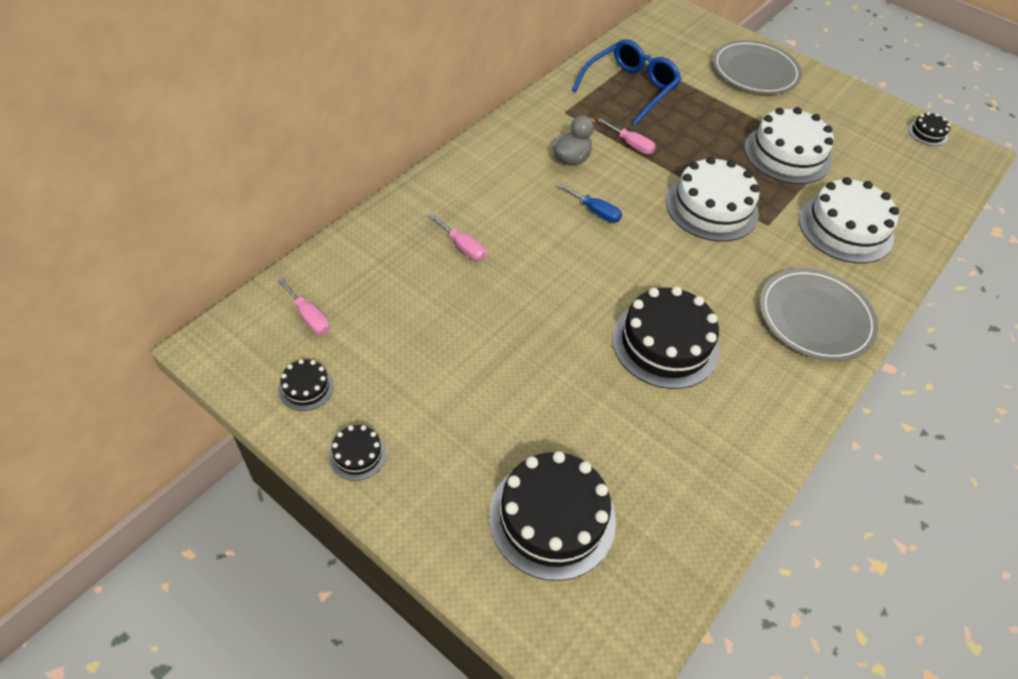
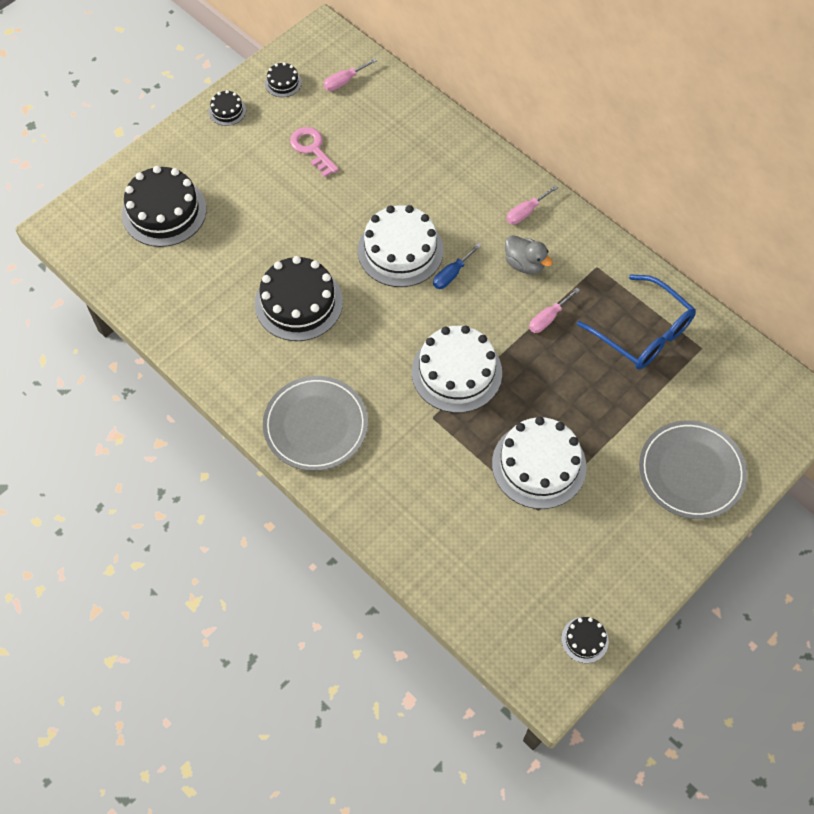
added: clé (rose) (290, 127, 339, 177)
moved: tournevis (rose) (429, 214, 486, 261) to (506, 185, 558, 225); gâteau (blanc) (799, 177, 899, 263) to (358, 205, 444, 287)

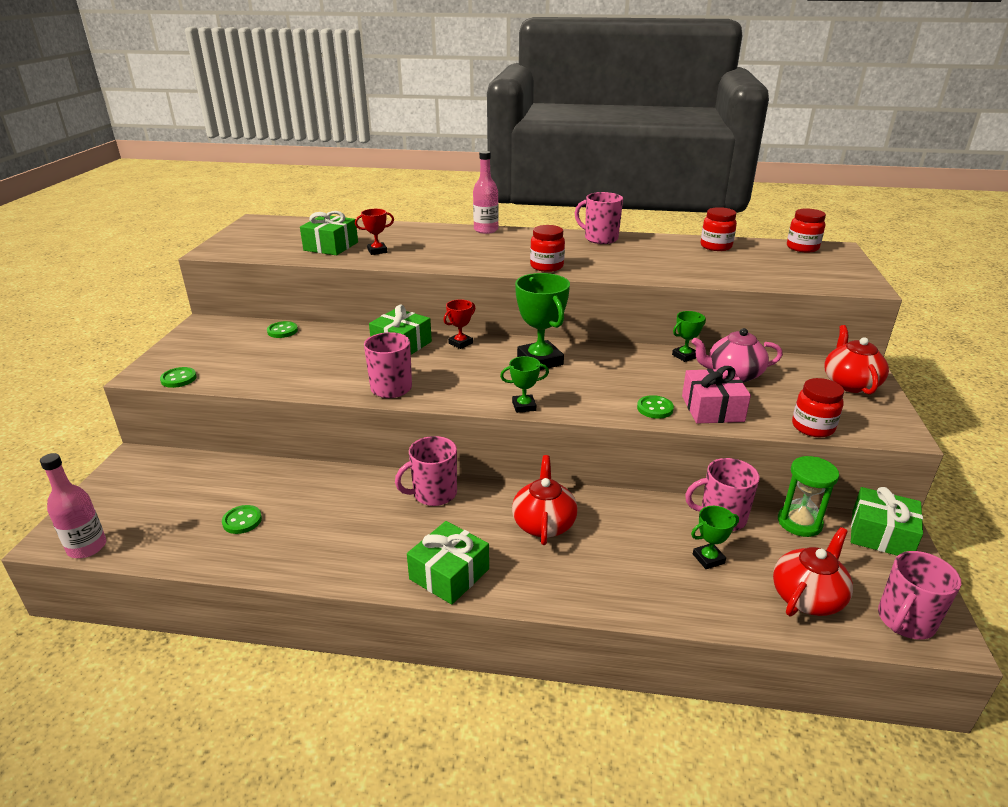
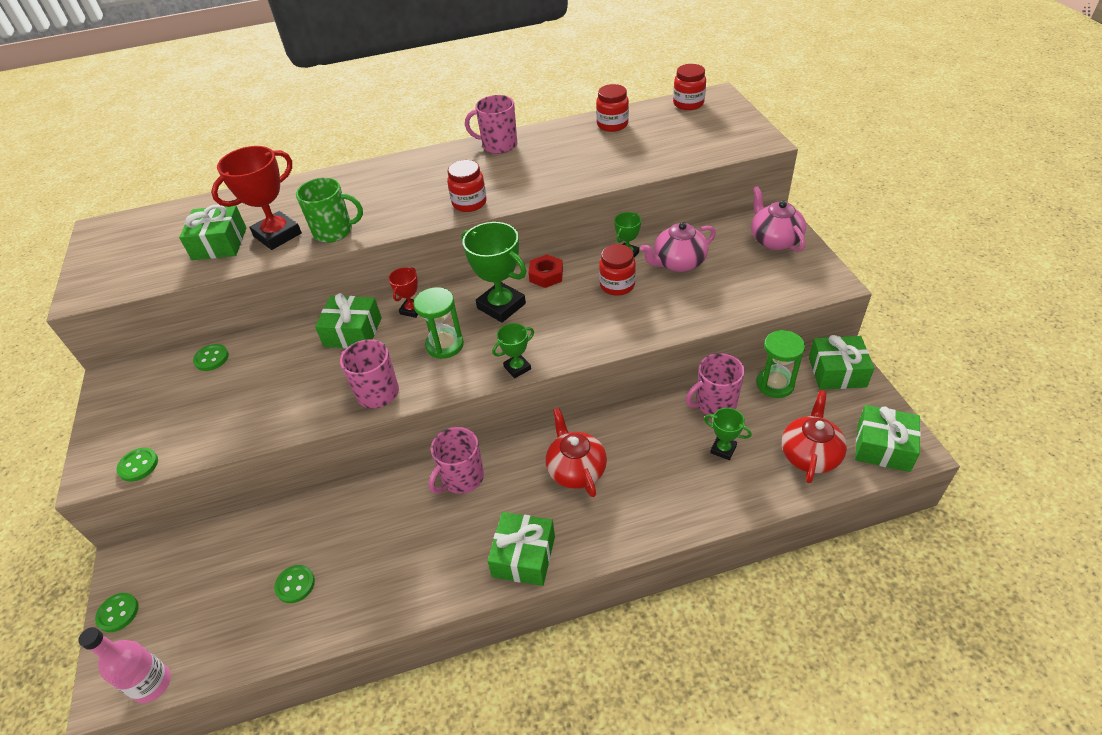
removed: bouteille (rose) (473, 151, 499, 234); cadeau (rose) (682, 366, 751, 424)
added: tasse (vert) (296, 178, 363, 243); sablier (vert) (414, 287, 464, 359); écrou (rouge) (528, 254, 563, 288)
moved: bouton (vert) (637, 395, 674, 419) to (95, 593, 138, 632); bocal (rouge) (792, 378, 844, 437) to (599, 244, 636, 296)
replaced: tasse (rose) (878, 551, 961, 640) to cadeau (vert) (855, 405, 921, 472)
recoloured: théière (rouge) (824, 325, 889, 395) to théière (rose) (751, 186, 806, 252)
turned: trophée (vert) (691, 506, 739, 569) = (704, 408, 752, 460) 75 degrees clockwise
resized: trophée (rouge) (355, 209, 394, 255) = (211, 146, 302, 250) x1.89

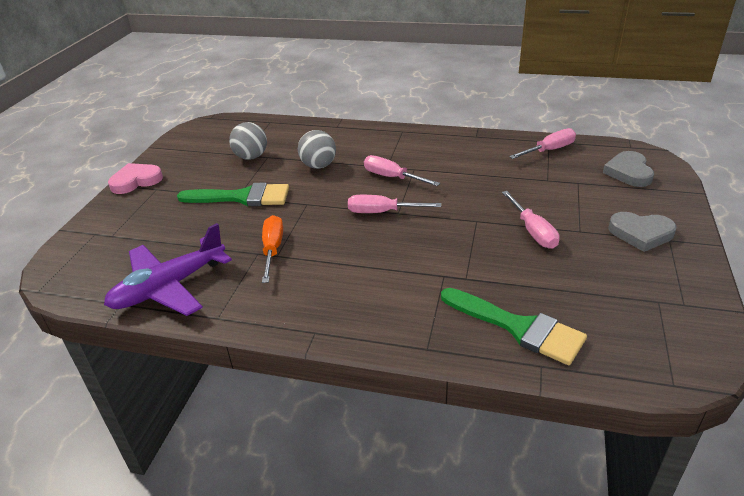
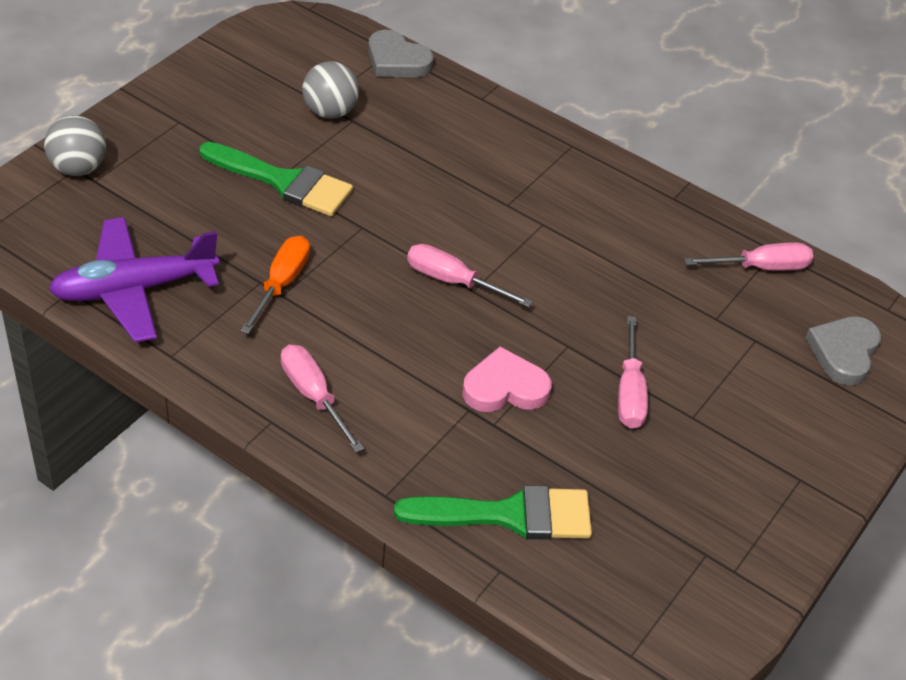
moved: cœur (rose) (108, 163, 163, 194) to (462, 347, 551, 412); balle (gris) (298, 130, 336, 169) to (44, 115, 106, 176); tournevis (rose) (364, 155, 440, 186) to (281, 344, 364, 453); cœur (gris) (608, 212, 677, 252) to (368, 30, 433, 77)
turned: pinceau (vert) (441, 288, 587, 365) = (394, 485, 592, 540) 60 degrees counterclockwise

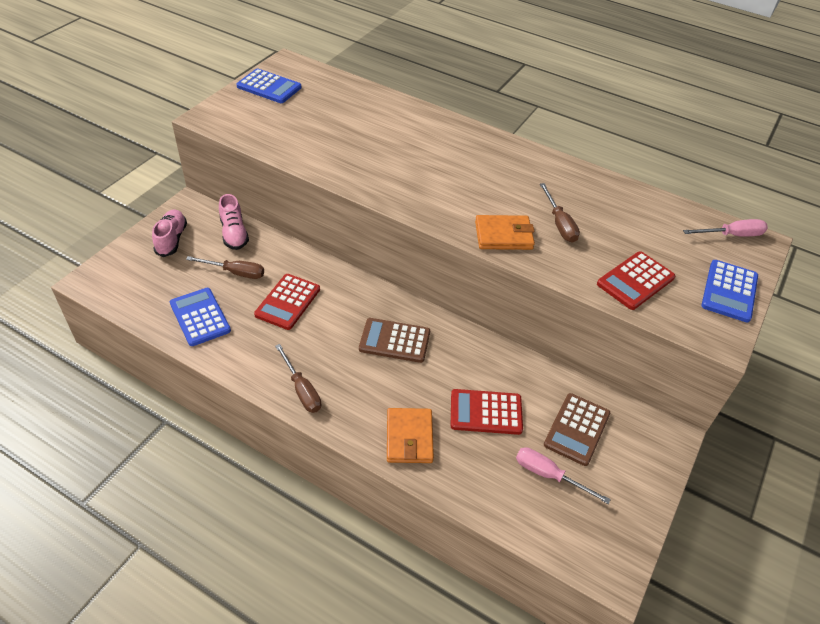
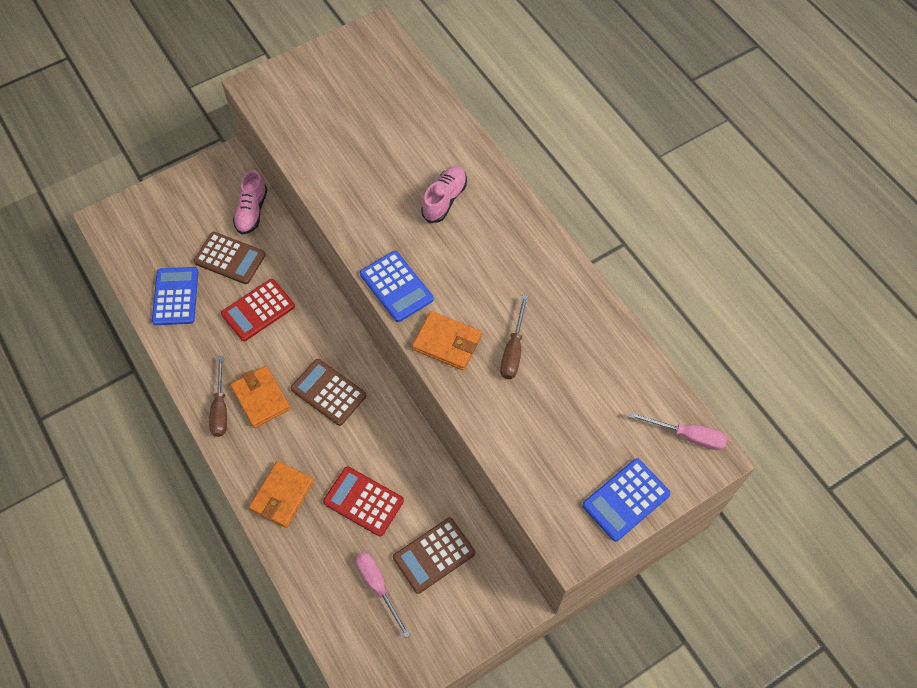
removed: calculatrice (rouge) (597, 251, 675, 310)
added: portefeuille (orange) (230, 366, 290, 428)
moved: chaussure (rose) (152, 209, 187, 257) to (421, 166, 467, 223); calculatrice (bleu) (237, 69, 301, 103) to (360, 251, 434, 322)
replaced: tournevis (marron) (186, 256, 264, 279) to calculatrice (marron) (193, 232, 266, 284)

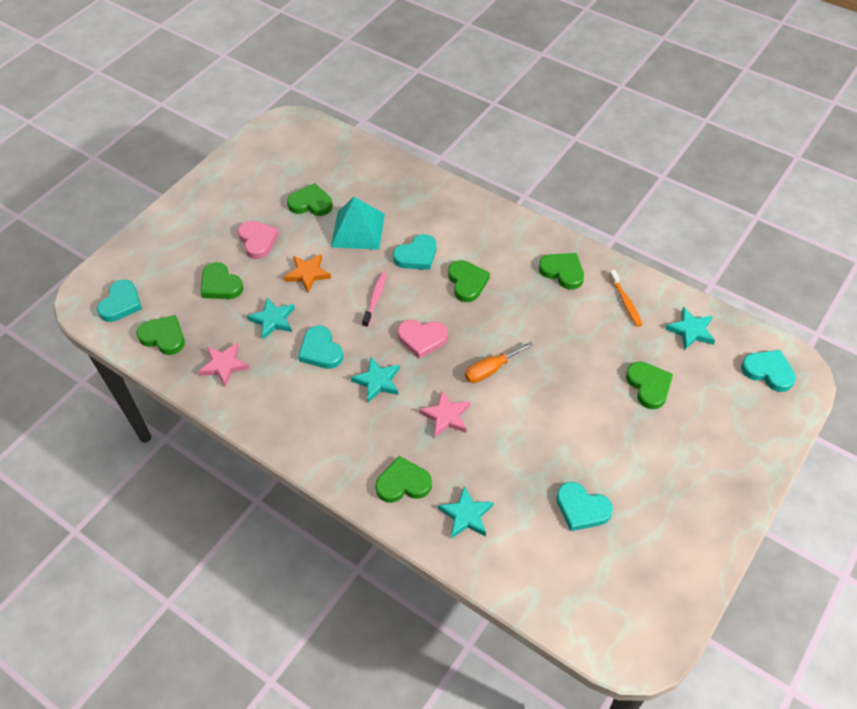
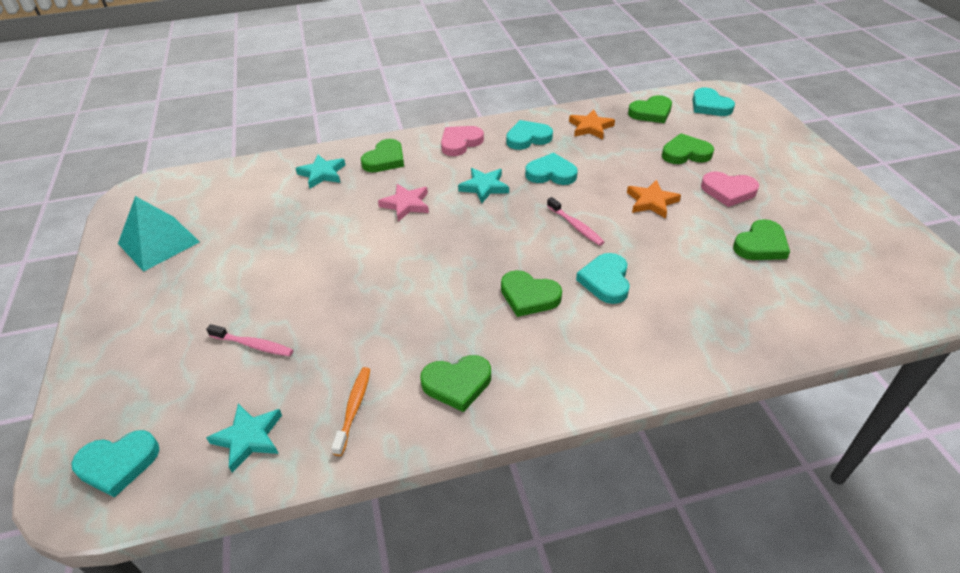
removed: étoile (turquoise) (247, 298, 295, 339); tournevis (orange) (465, 341, 533, 383)
moved: pyramide (turquoise) (331, 197, 385, 250) to (118, 196, 200, 272); cœur (rose) (397, 320, 448, 359) to (441, 126, 484, 156); cœur (turquoise) (556, 482, 613, 531) to (506, 120, 553, 150)
replaced: cœur (vert) (626, 362, 673, 409) to brosse à dents (rose) (206, 324, 293, 356)
recoloured: étoile (rose) (198, 343, 250, 387) to étoile (orange) (569, 109, 615, 139)
turned: brosse à dents (orange) (609, 270, 642, 327) = (331, 367, 370, 456) 75 degrees clockwise

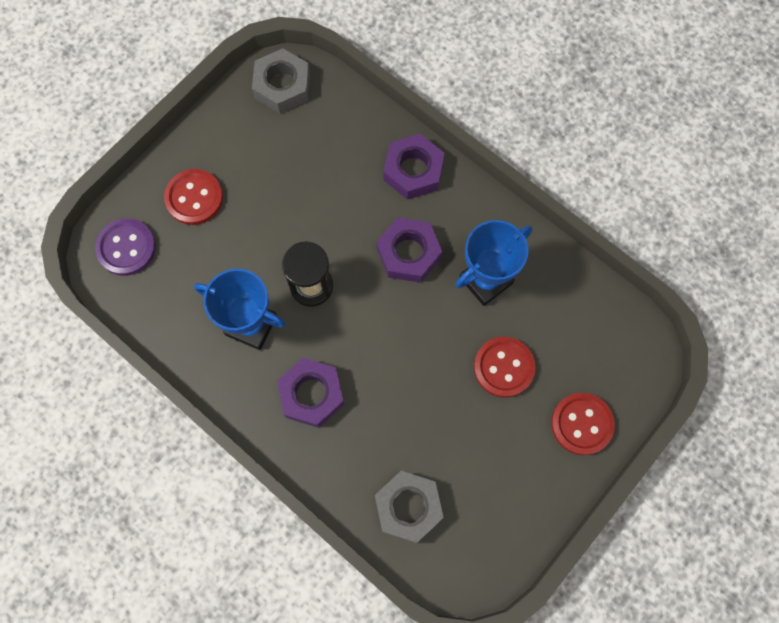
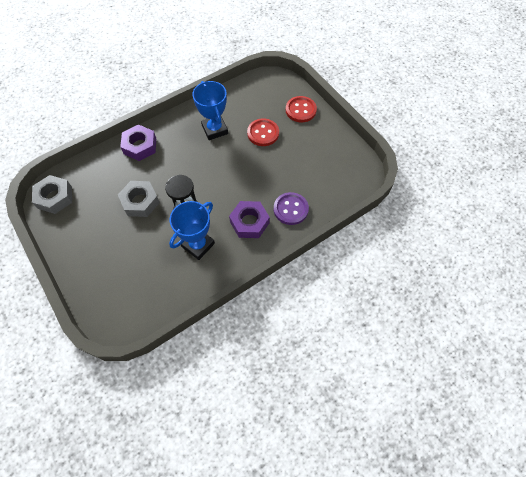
removed: bouton (rouge) (164, 169, 223, 225); écrou (violet) (377, 218, 442, 283)
moved: bouton (violet) (95, 218, 156, 276) to (274, 192, 309, 225); écrou (gris) (375, 471, 444, 543) to (118, 181, 160, 217)

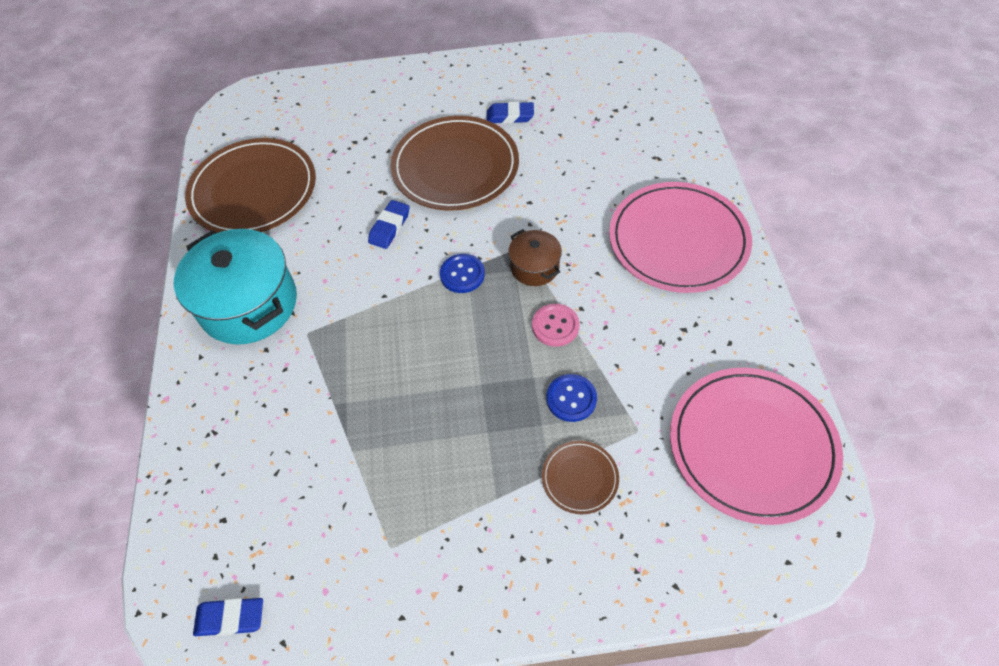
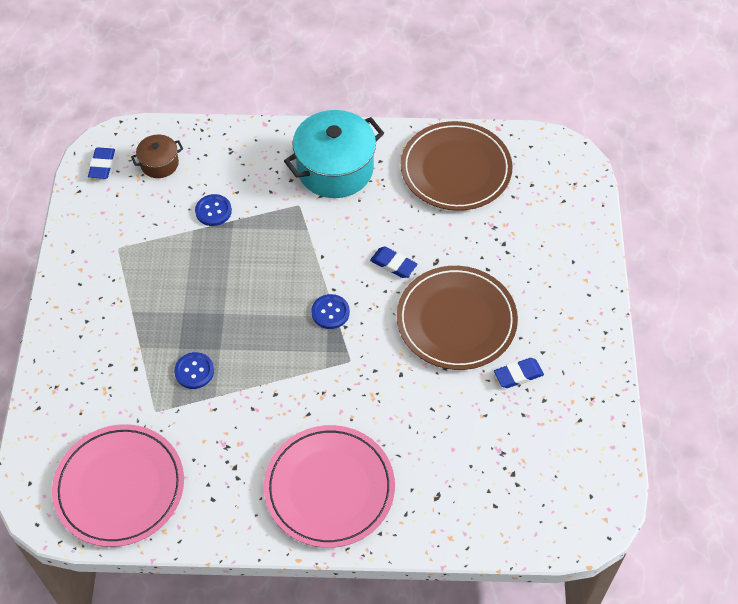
removed: bouton (rose) (532, 304, 579, 347); assiette (marron) (542, 440, 619, 514)
added: bouton (bleu) (195, 194, 232, 226)
moved: marmite (marron) (508, 229, 562, 286) to (131, 135, 183, 178)
turned: gomme (bleu) (487, 101, 534, 124) = (494, 358, 544, 388) 60 degrees clockwise

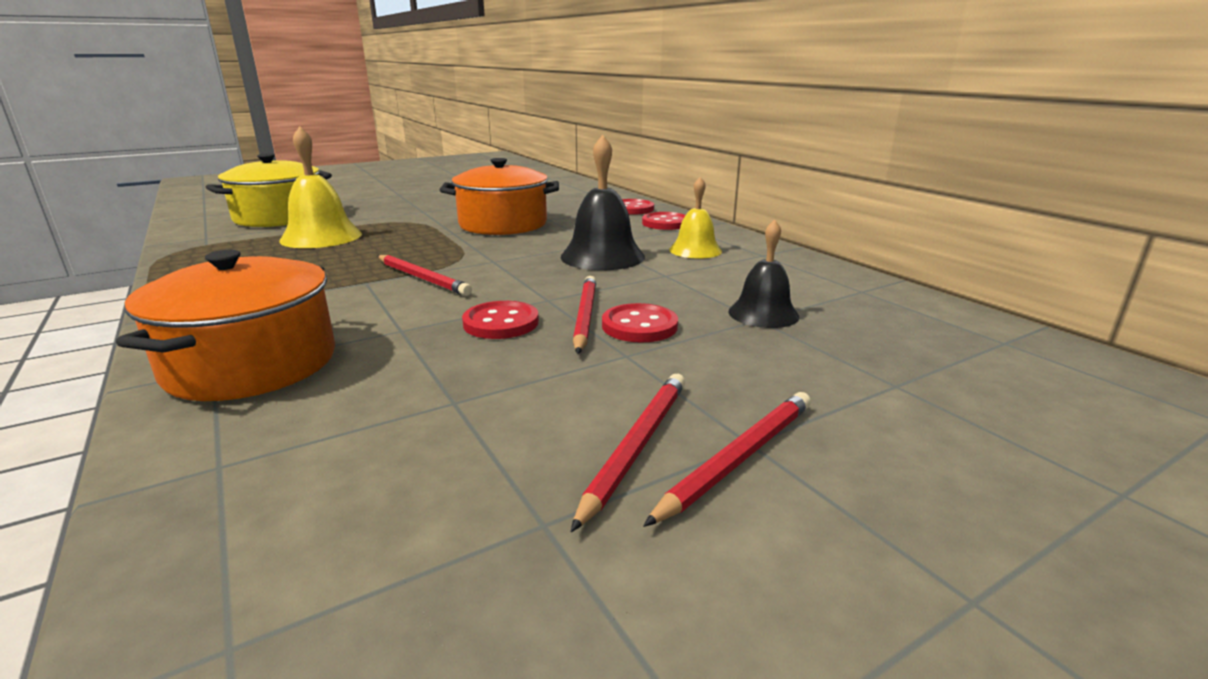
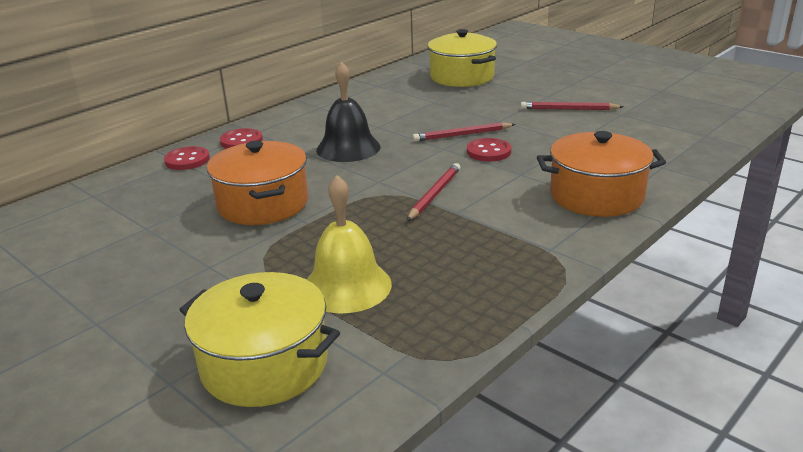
removed: bouton (rouge) (602, 303, 678, 343); crayon (rouge) (643, 392, 811, 527); cloche (jaune) (669, 177, 722, 258); cloche (noir) (728, 220, 799, 328)
added: marmite (jaune) (428, 29, 497, 87)

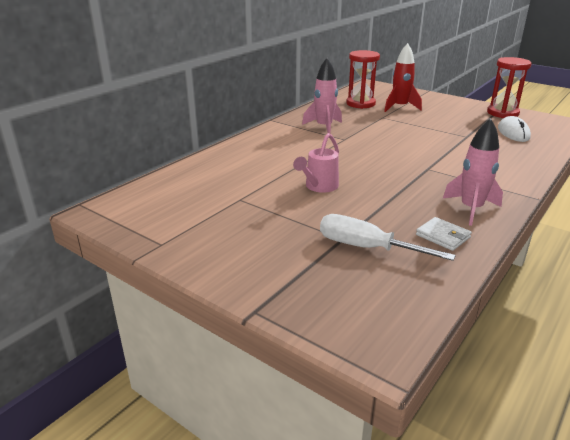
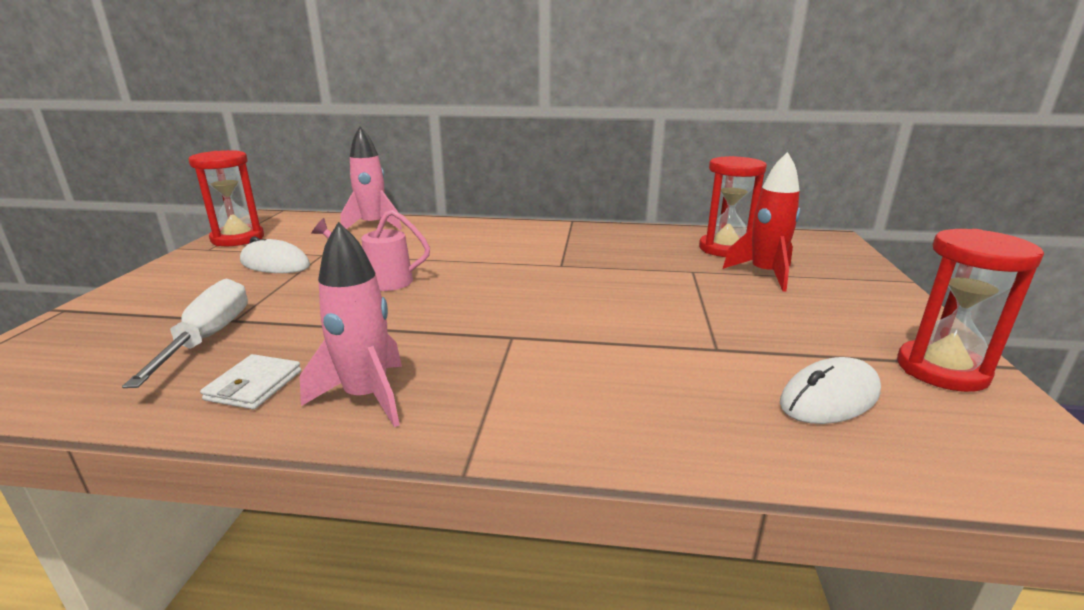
added: sablier (rouge) (188, 150, 264, 246); souris (blanc) (240, 236, 310, 273)
moved: fusée (rose) (302, 58, 342, 134) to (340, 127, 402, 230)

